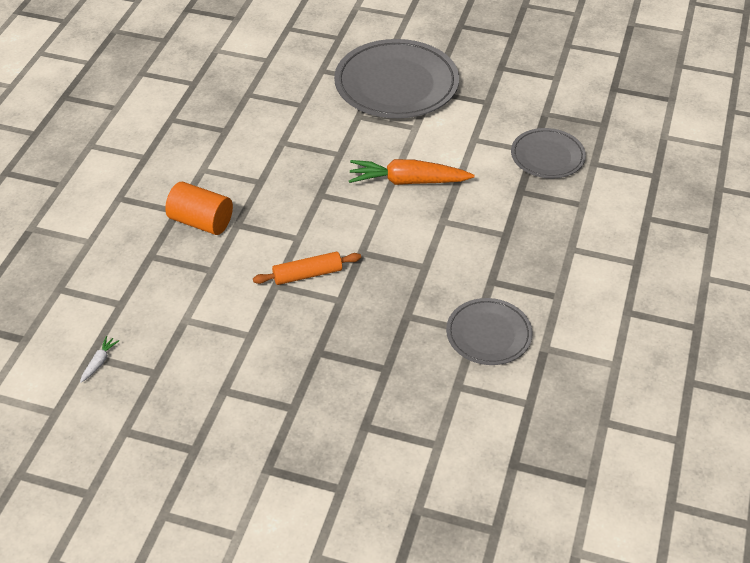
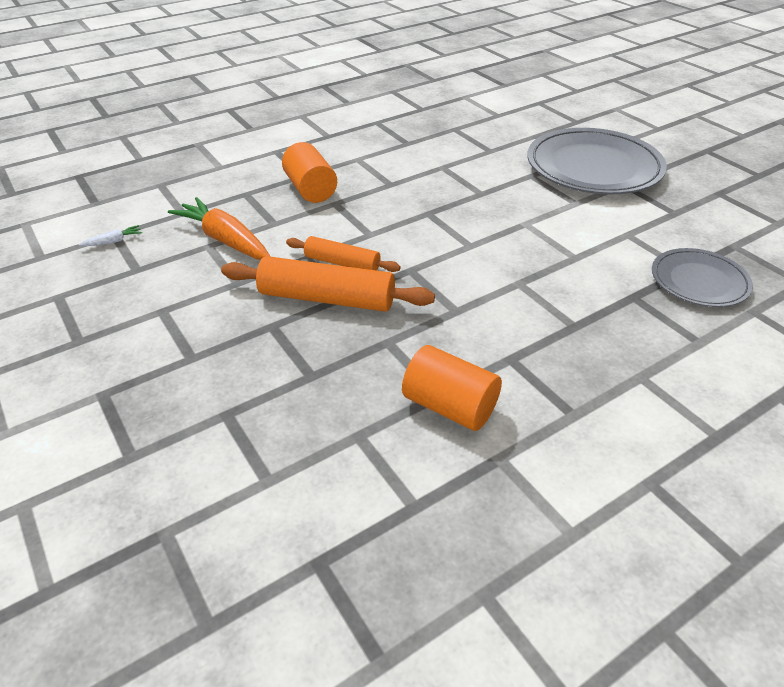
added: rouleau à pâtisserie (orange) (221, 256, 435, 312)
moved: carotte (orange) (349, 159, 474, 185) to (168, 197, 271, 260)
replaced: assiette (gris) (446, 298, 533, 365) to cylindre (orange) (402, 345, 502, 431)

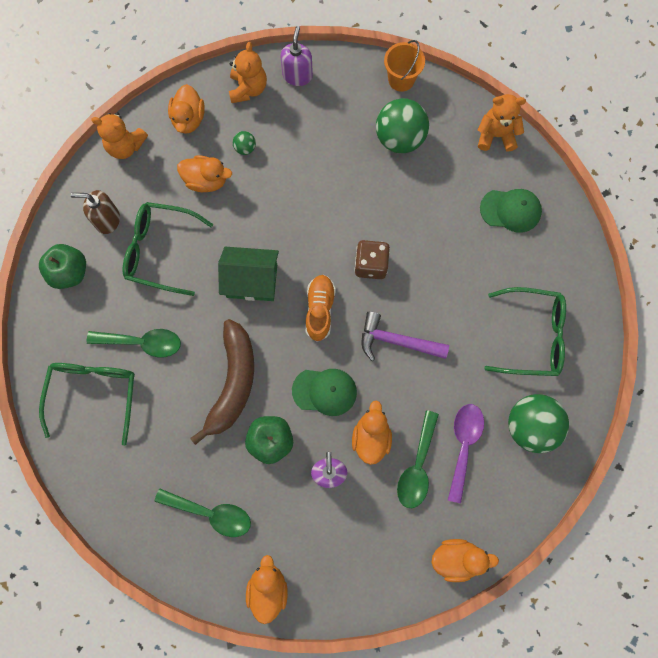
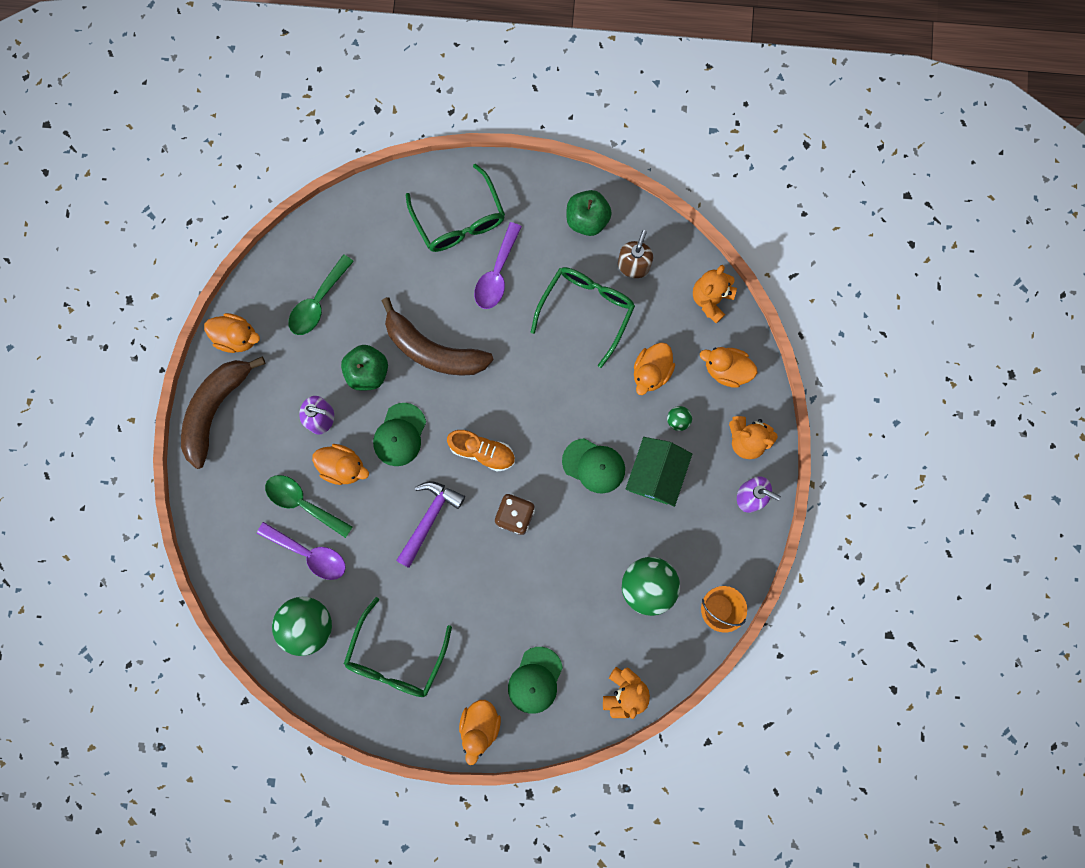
added: banane (marron) (181, 356, 265, 469); casquette (vert) (562, 438, 625, 494)
moved: maison (vert) (218, 247, 279, 301) to (626, 437, 692, 507); canard (orange) (432, 539, 499, 582) to (459, 700, 501, 765)
recoloured: cuillère (vert) (87, 329, 181, 358) to cuillère (violet) (474, 222, 522, 309)
turned: lunettes (vert) (39, 363, 135, 446) = (406, 164, 505, 252) 45 degrees clockwise

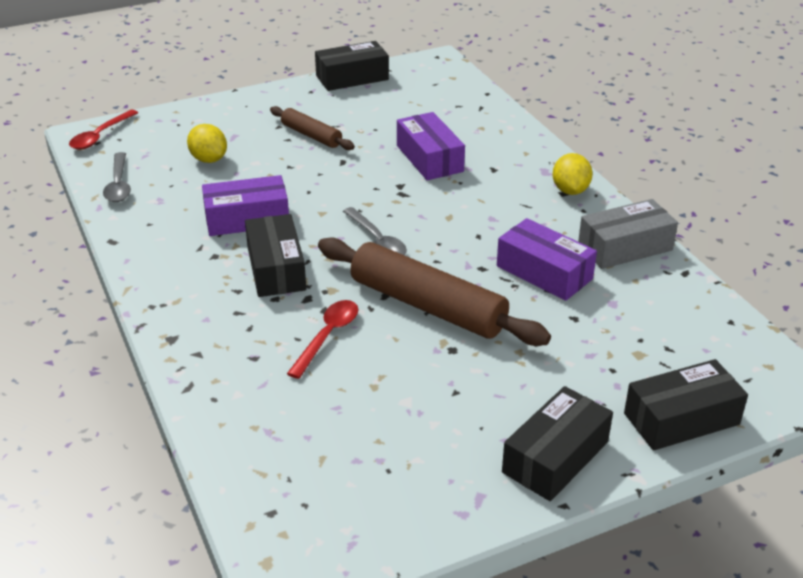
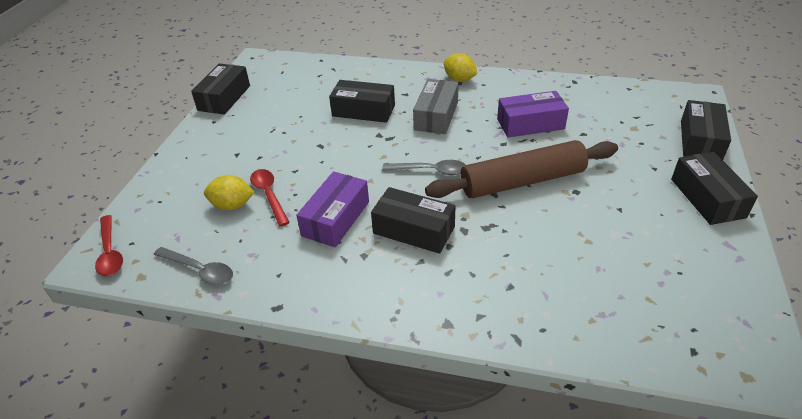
removed: rouleau à pâtisserie (marron) (270, 106, 355, 150)
moved: cuillère (rouge) (287, 300, 359, 379) to (250, 169, 290, 226); boîte (gris) (578, 199, 678, 269) to (413, 79, 459, 134)
recoloured: boîte (violet) (397, 112, 465, 180) to boîte (noir) (329, 80, 395, 123)

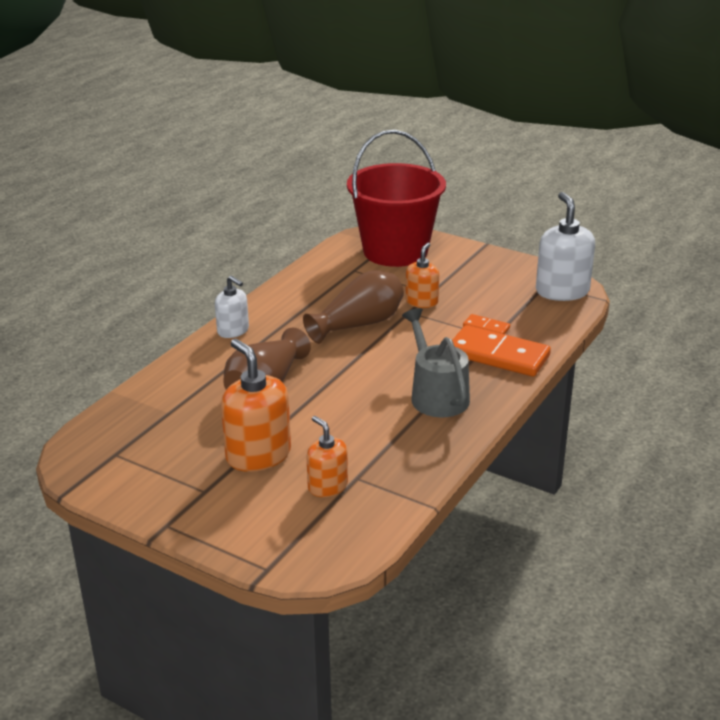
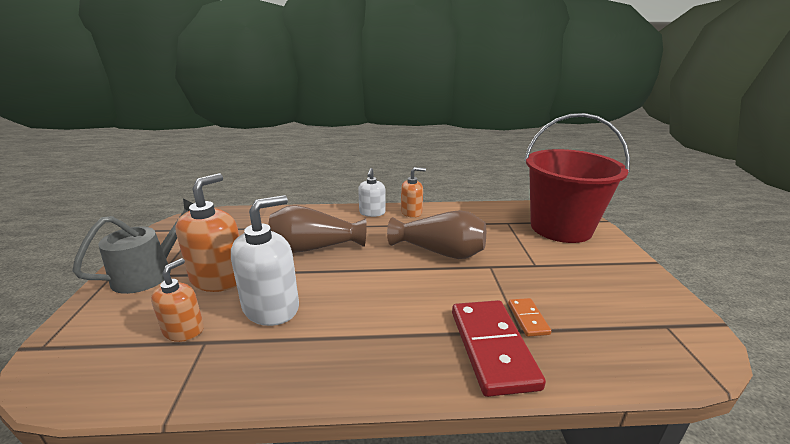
moved: arrosoir (gris) (402, 308, 470, 417) to (72, 199, 193, 294); distributeur de savon (orange) (405, 242, 439, 308) to (401, 167, 426, 218); distributeur de savon (blanc) (536, 192, 595, 301) to (231, 195, 299, 326)
recoloured: domino (orange) (452, 325, 551, 377) to domino (rouge) (452, 300, 546, 397)

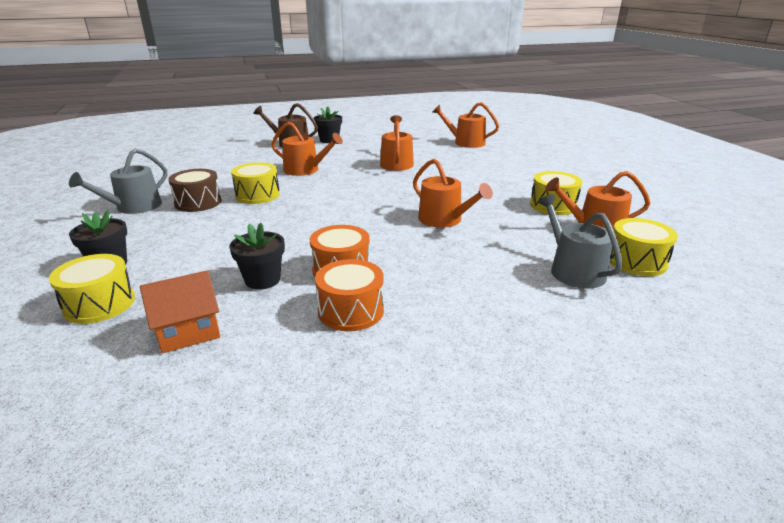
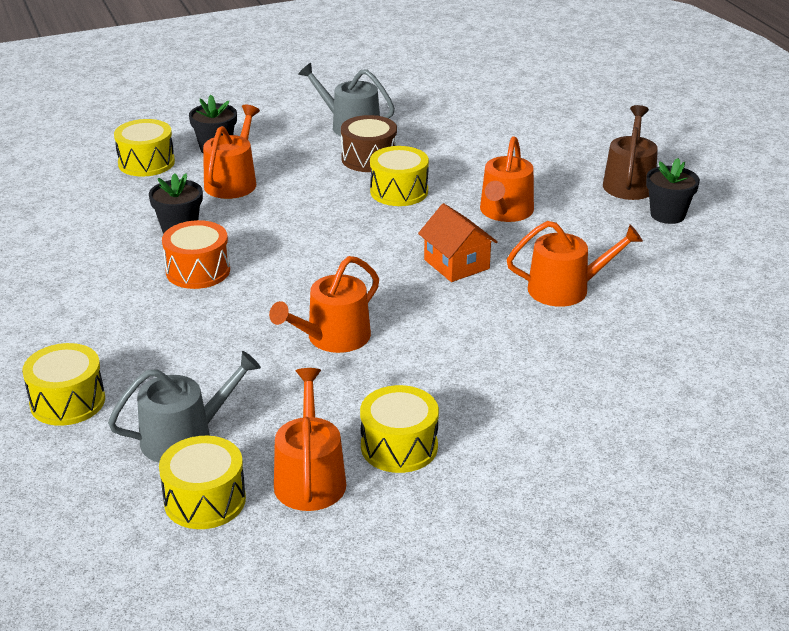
removed: tambour (orange) (315, 259, 384, 331)
added: tambour (jaune) (22, 343, 105, 426)
moved: maison (orange) (140, 270, 220, 354) to (418, 203, 498, 282); arrosoir (orange) (432, 102, 499, 148) to (203, 105, 260, 199)

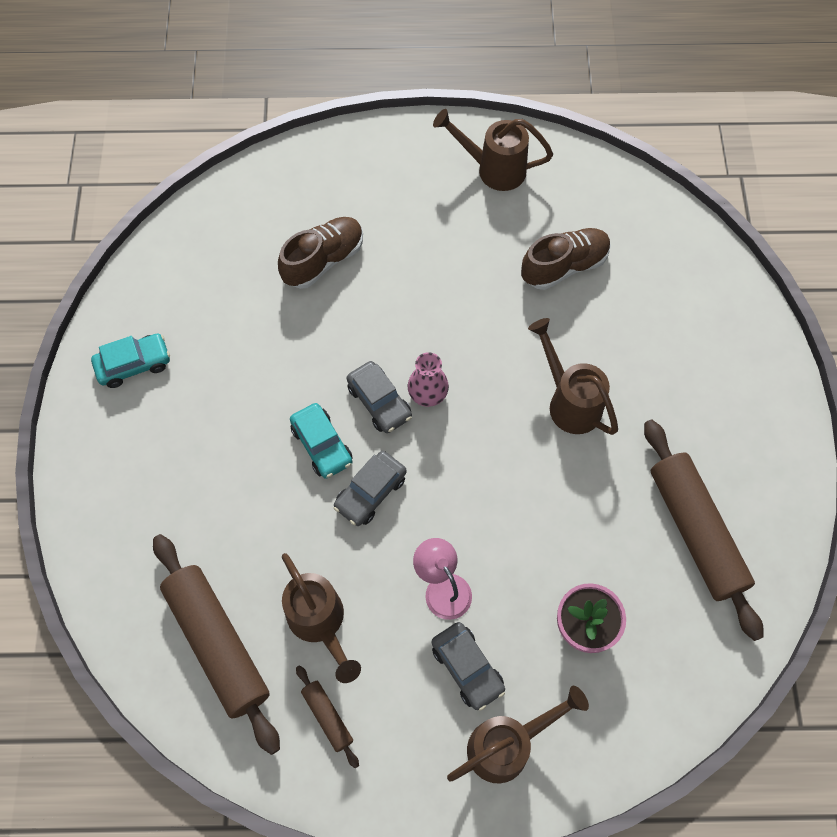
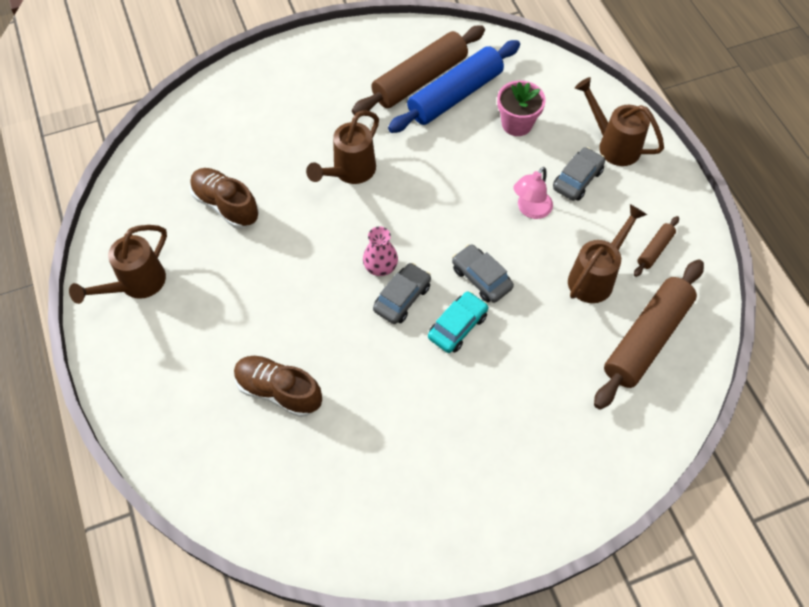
removed: voiture (turquoise) (91, 334, 170, 388)
added: rouleau à pâtisserie (bleu) (388, 40, 520, 133)
turned: voiture (gris) (334, 451, 407, 526) = (452, 244, 514, 303) 150 degrees counterclockwise; arrosoir (marron) (433, 109, 553, 191) = (69, 225, 167, 304) 45 degrees clockwise

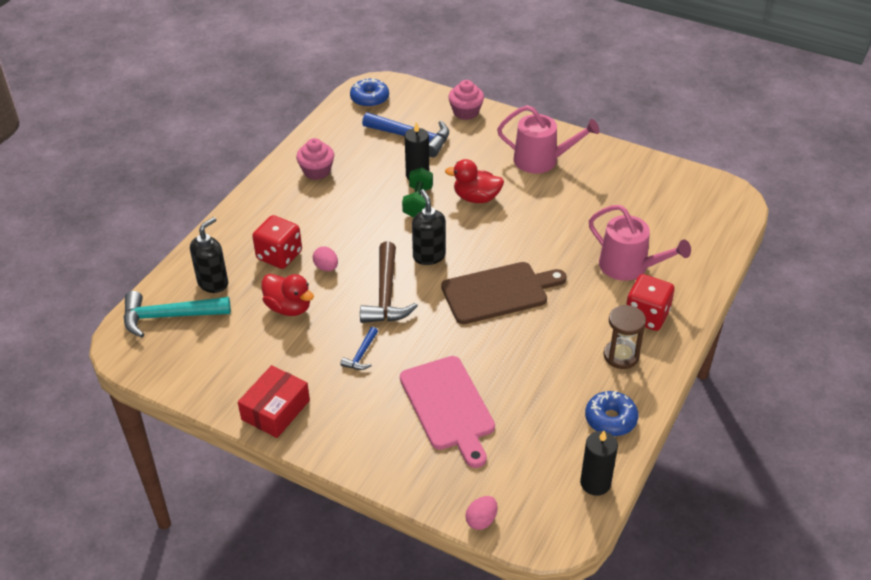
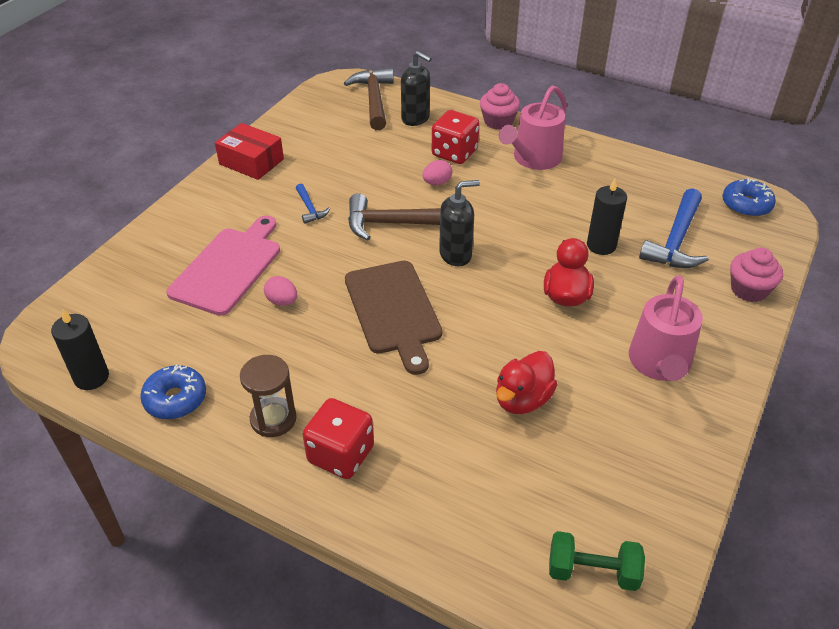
moved: canard (rouge) (262, 274, 314, 316) to (496, 351, 558, 414); muffin (rose) (296, 138, 334, 180) to (480, 83, 520, 130); haltère (vert) (402, 167, 433, 218) to (549, 531, 645, 591); œuf (rose) (465, 496, 498, 530) to (264, 276, 297, 306); arrosoir (rose) (589, 205, 691, 281) to (499, 85, 567, 170)
recoloured: marteau (turquoise) (123, 291, 231, 338) to marteau (marron) (344, 68, 394, 130)
turned: marteau (bleu) (340, 327, 378, 370) = (296, 184, 330, 224) 135 degrees counterclockwise; planche à découper (rose) (400, 356, 495, 468) = (166, 215, 280, 316) 135 degrees clockwise

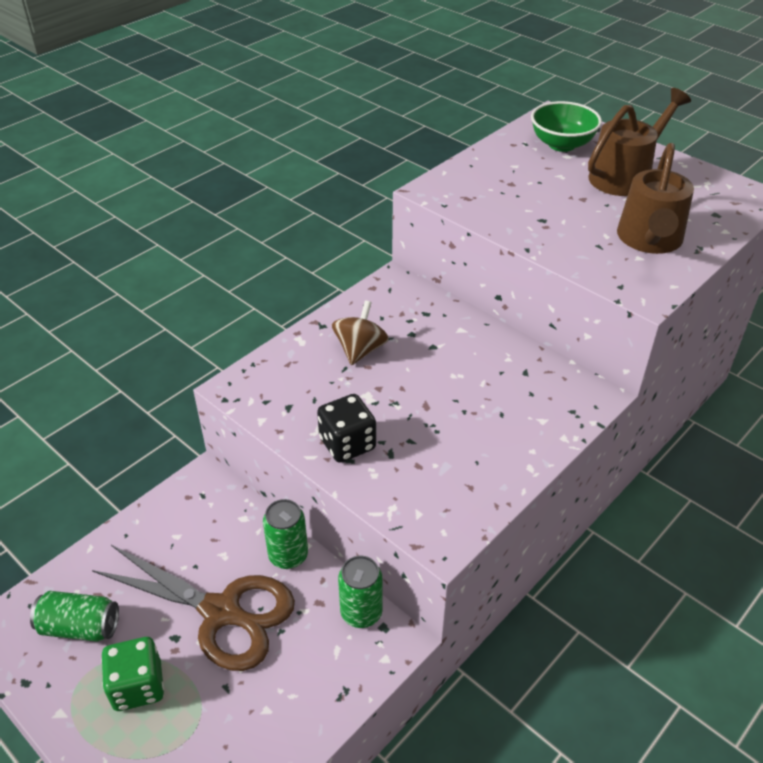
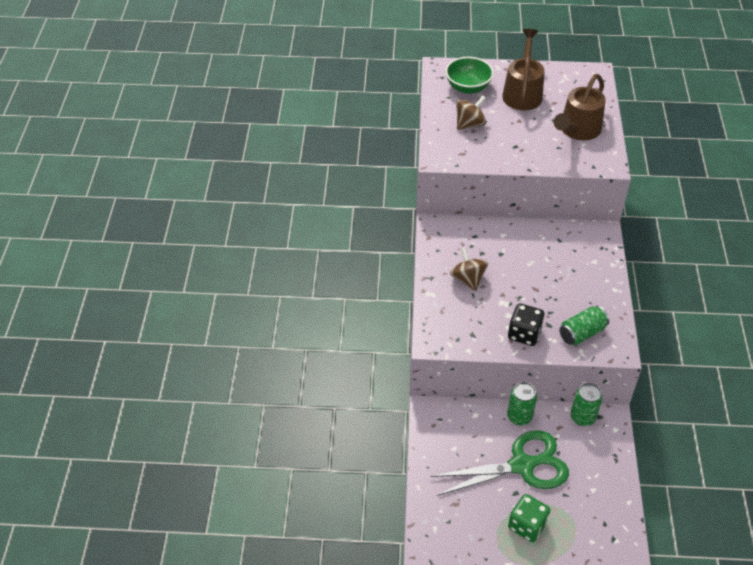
added: toupie (marron) (456, 95, 486, 130)
moved: canette (vert) (30, 591, 119, 642) to (560, 306, 609, 345)
recoloured: ciseaux (marron) (92, 545, 295, 671) to ciseaux (vert) (431, 430, 569, 496)
turned: arrosoir (marron) (617, 143, 694, 254) = (554, 74, 606, 140) 60 degrees clockwise

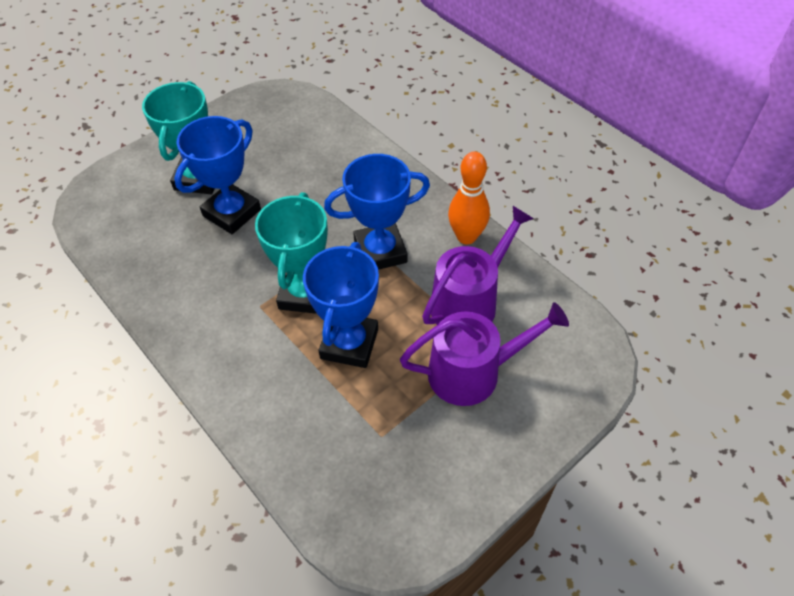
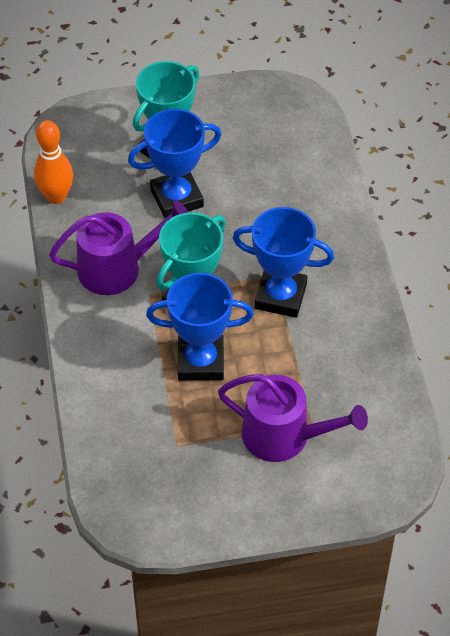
moved: arrosoir (violet) (422, 206, 534, 325) to (49, 200, 188, 295); quille (orange) (448, 152, 490, 244) to (34, 120, 73, 204)
turned: trophée (bleu) (303, 242, 379, 368) = (146, 273, 254, 381) 45 degrees clockwise

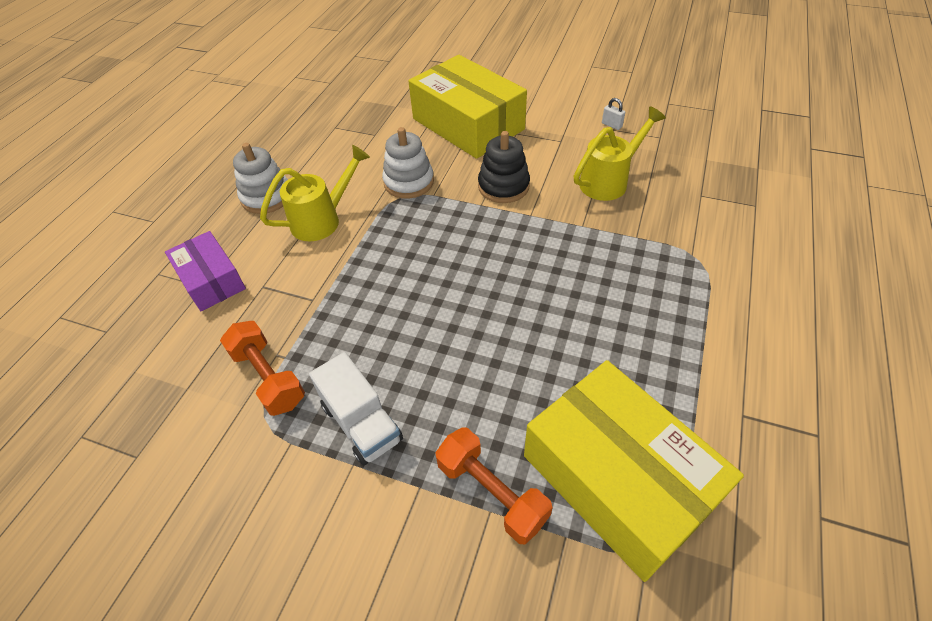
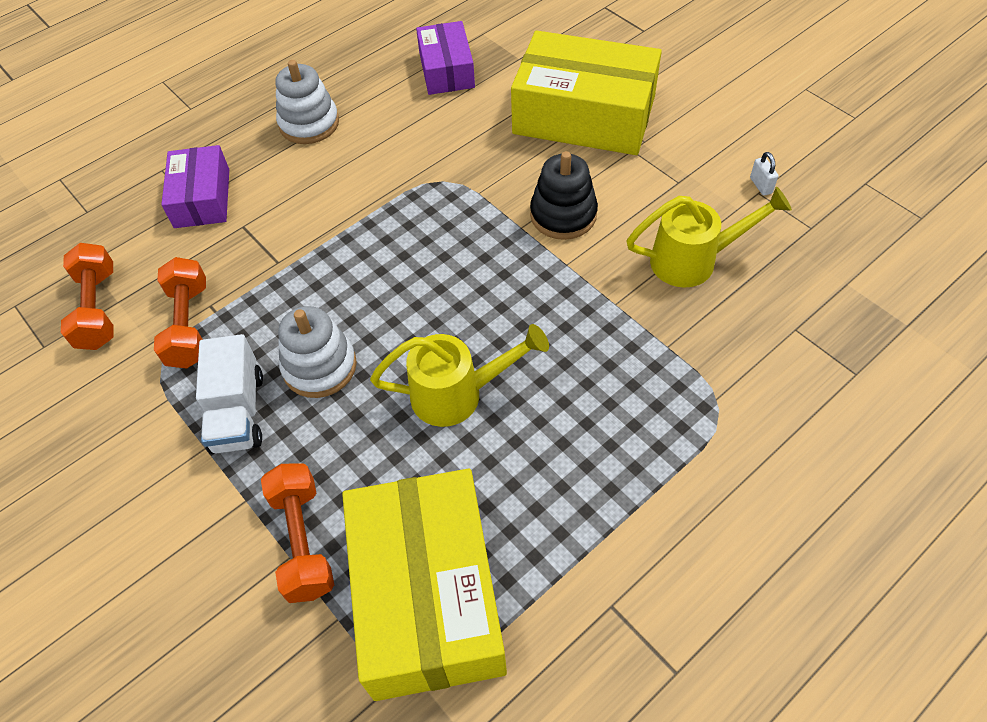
added: haltère (orange) (61, 243, 113, 350); boîte (violet) (416, 21, 475, 95)
moved: arrosoir (jaune) (260, 145, 370, 241) to (370, 324, 549, 427); jouet à empiler (blanc) (382, 127, 434, 199) to (278, 306, 357, 398)
turned: boîte (jaune) (408, 55, 527, 159) = (511, 31, 662, 155) 60 degrees counterclockwise

